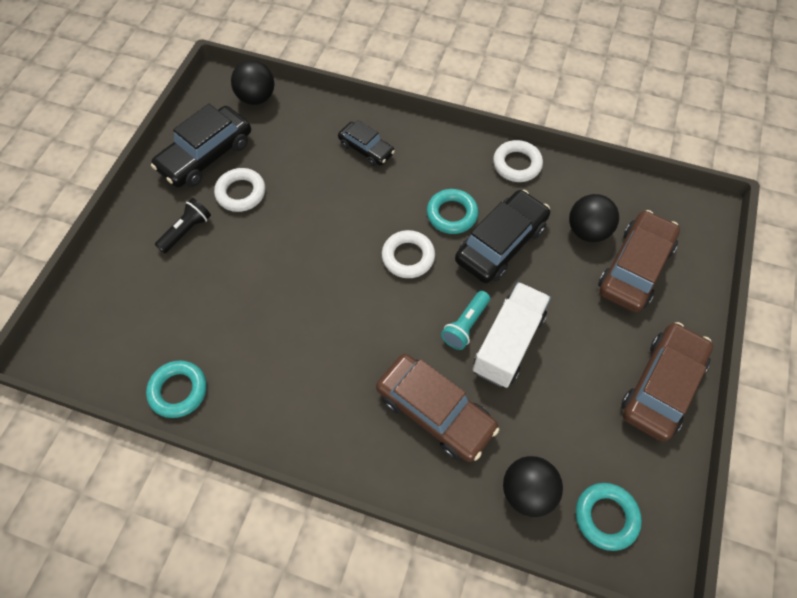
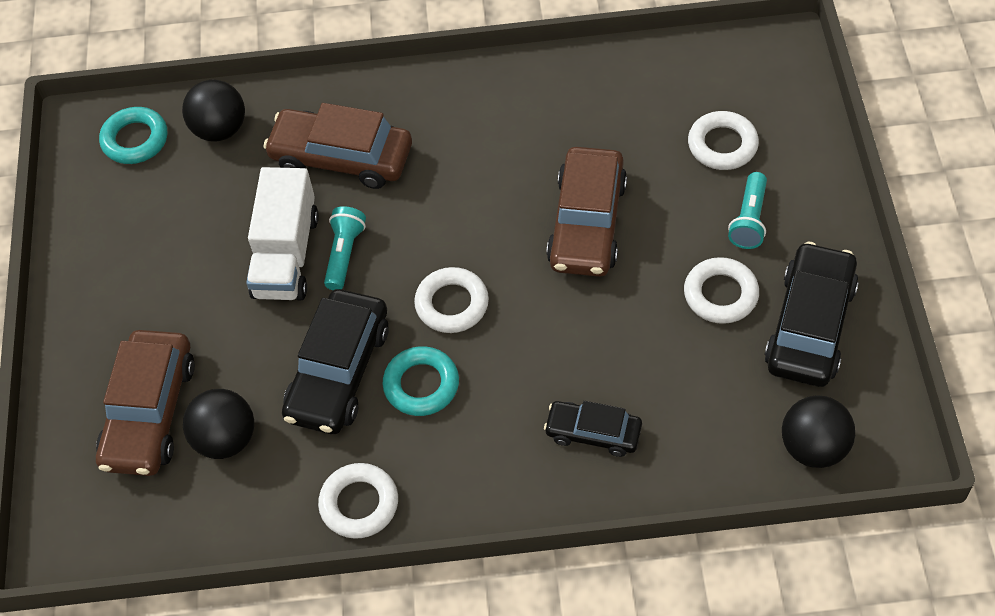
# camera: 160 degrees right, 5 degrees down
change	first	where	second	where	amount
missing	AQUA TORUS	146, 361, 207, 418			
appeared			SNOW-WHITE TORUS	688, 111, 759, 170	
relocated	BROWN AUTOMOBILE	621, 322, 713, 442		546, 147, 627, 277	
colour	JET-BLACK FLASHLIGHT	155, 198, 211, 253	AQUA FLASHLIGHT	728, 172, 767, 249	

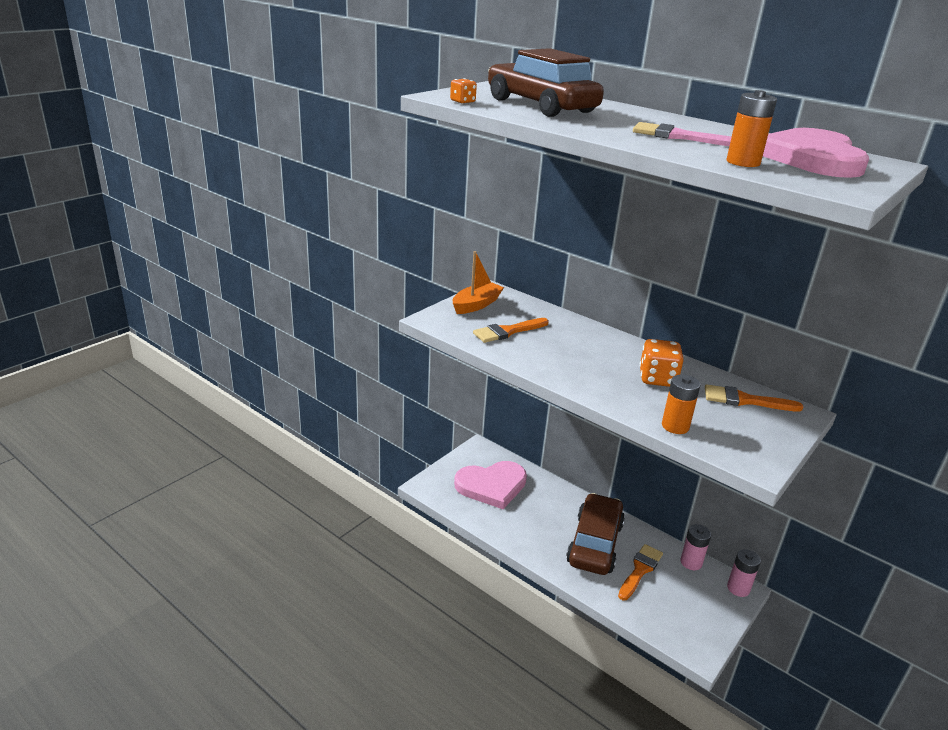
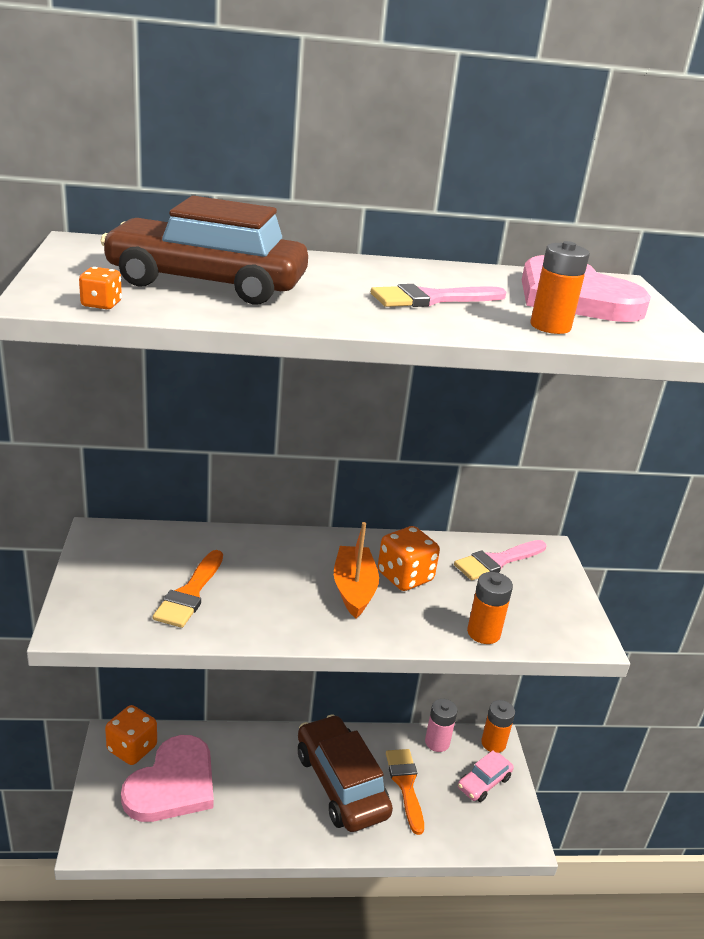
# camera: 45 degrees left, 0 degrees up
change	first	where	second	where	amount
appeared			ORANGE DIE	105, 705, 157, 765	
appeared			PINK AUTOMOBILE	458, 750, 514, 802	
relocated	ORANGE TOY BOAT	453, 251, 504, 314		334, 522, 379, 618	
colour	ORANGE BRUSH	705, 384, 803, 412	PINK BRUSH	454, 540, 546, 580	
colour	PINK POWER CELL	727, 549, 761, 597	ORANGE POWER CELL	481, 700, 515, 753	

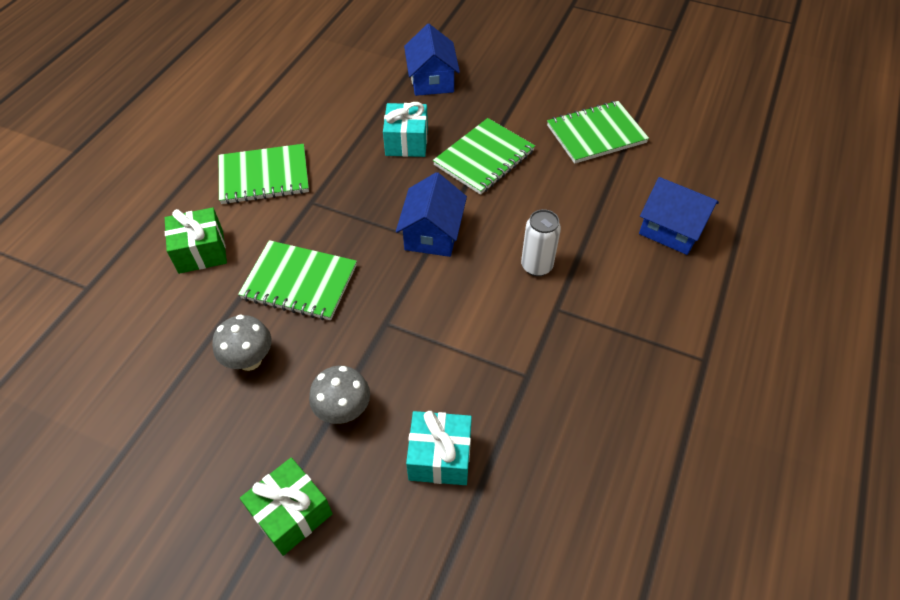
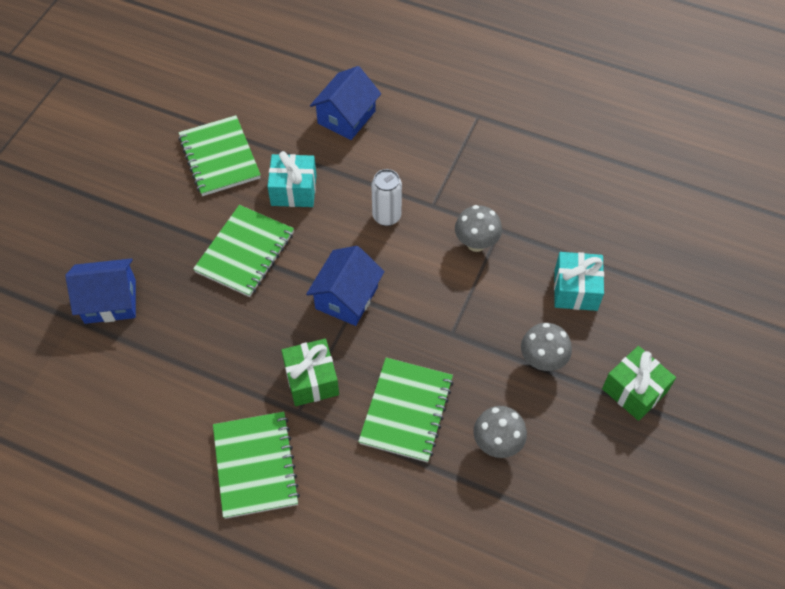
# camera: 90 degrees left, 5 degrees up
change	first	where	second	where	amount
appeared			GREY TOADSTOOL	455, 205, 502, 252	
relocated	EMERALD WRAPPED GIFT	165, 207, 227, 274		281, 339, 339, 406	
relocated	AQUA WRAPPED GIFT	383, 102, 428, 157		267, 151, 317, 207	
spun	ROYAL BLUE COTTAGE	396, 172, 467, 257		306, 246, 385, 326	75 degrees counterclockwise
spun	EMERALD NOTEPAD	433, 118, 535, 195		193, 205, 294, 297	75 degrees clockwise

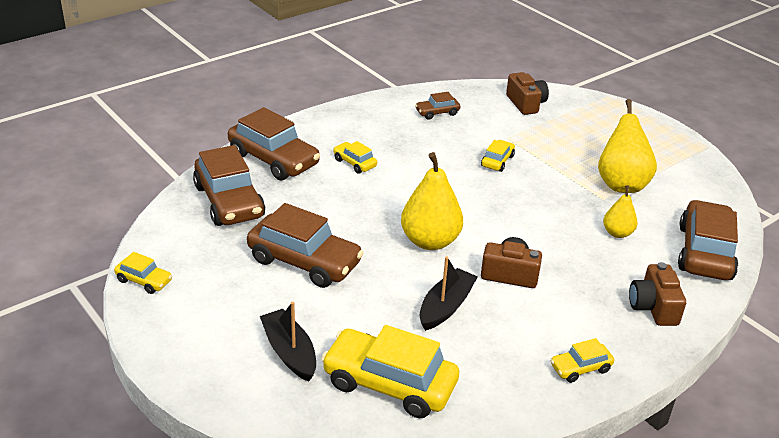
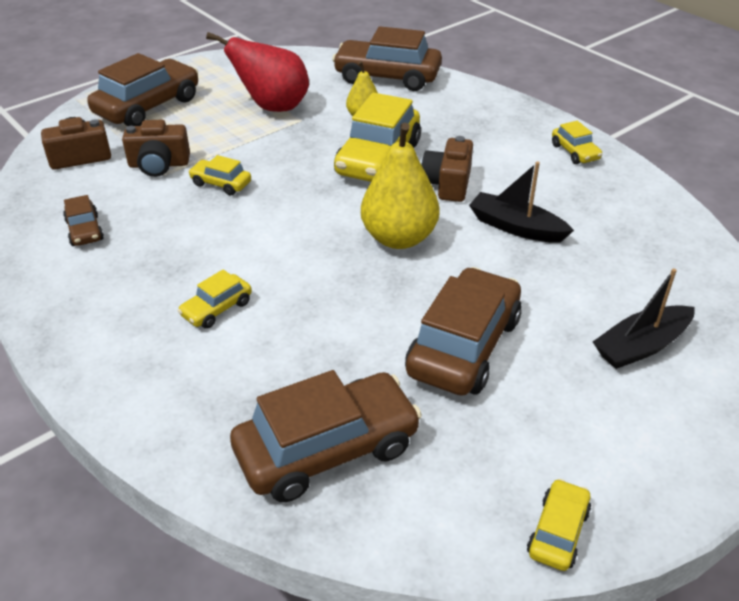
# camera: 90 degrees left, 5 degrees up
change	first	where	second	where	amount
relocated	BROWN AUTOMOBILE	228, 107, 320, 180		87, 53, 198, 127	
relocated	GOLDEN AUTOMOBILE	321, 325, 459, 418		334, 92, 421, 182	
relocated	BROWN COMPACT CAMERA	629, 262, 686, 326		122, 120, 190, 177	
colour	GOLDEN TOY PEAR	598, 99, 657, 193	SCARLET TOY PEAR	206, 32, 309, 112	

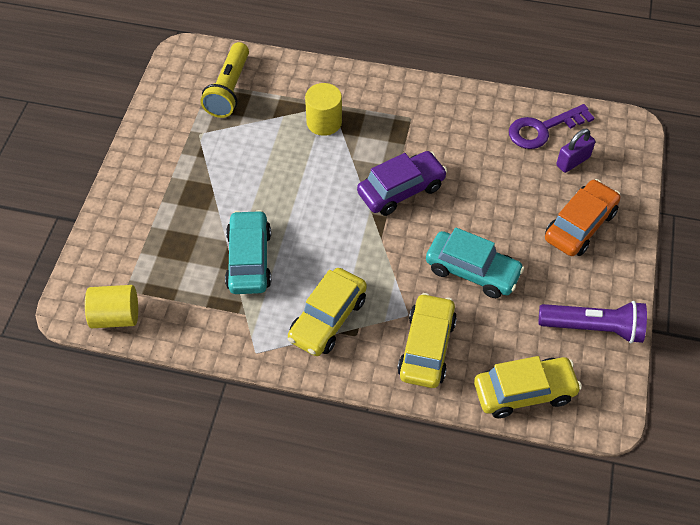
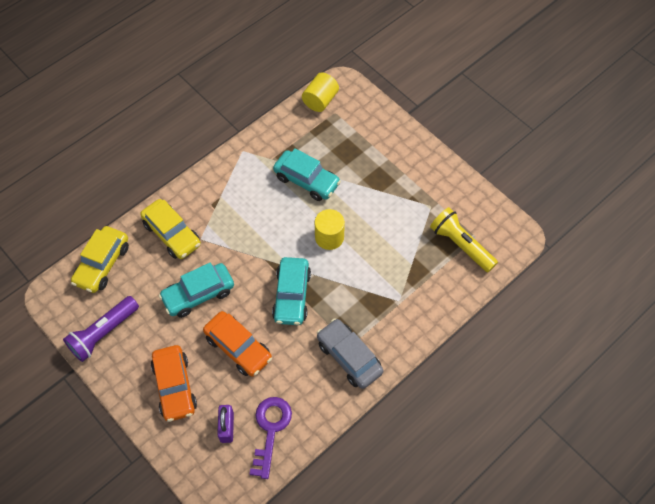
# camera: 125 degrees right, 5 degrees up
change	first	where	second	where	amount
missing	GOLDEN AUTOMOBILE	287, 268, 367, 356			
appeared			ORANGE AUTOMOBILE	203, 311, 272, 377	
appeared			GREY AUTOMOBILE	317, 318, 384, 389	
relocated	GOLDEN CYLINDER	305, 83, 342, 136		315, 209, 345, 250	
colour	ROYAL PURPLE AUTOMOBILE	357, 151, 447, 216	AQUA AUTOMOBILE	272, 257, 311, 325	

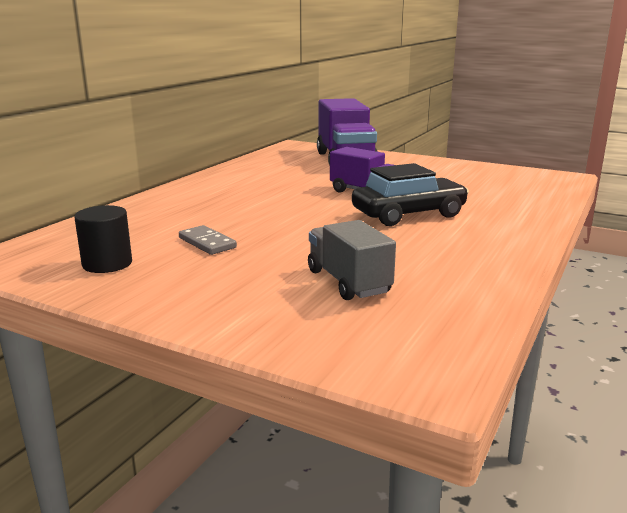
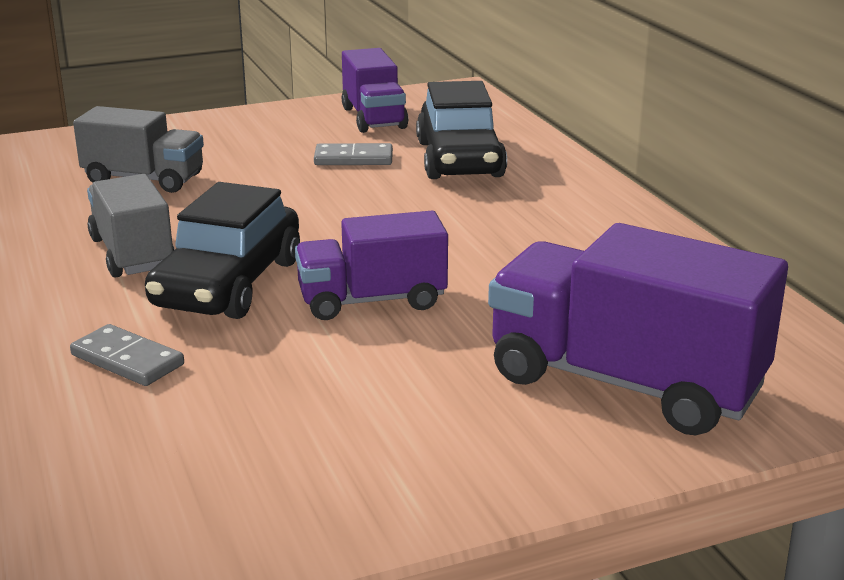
# camera: 130 degrees right, 5 degrees up
change	first	where	second	where	amount
appeared			GREY DOMINO PIECE	70, 324, 184, 386	
appeared			GREY LORRY	87, 174, 175, 278	
appeared			JET-BLACK AUTOMOBILE	416, 81, 507, 179	
exchanged	JET-BLACK CYLINDER	74, 205, 132, 273	ROYAL PURPLE LORRY	342, 48, 408, 133	

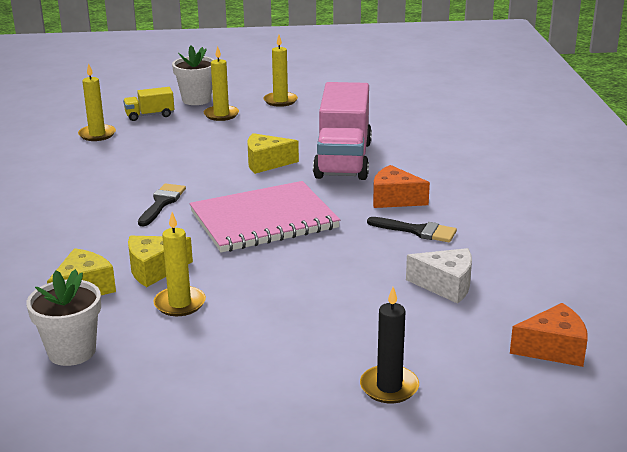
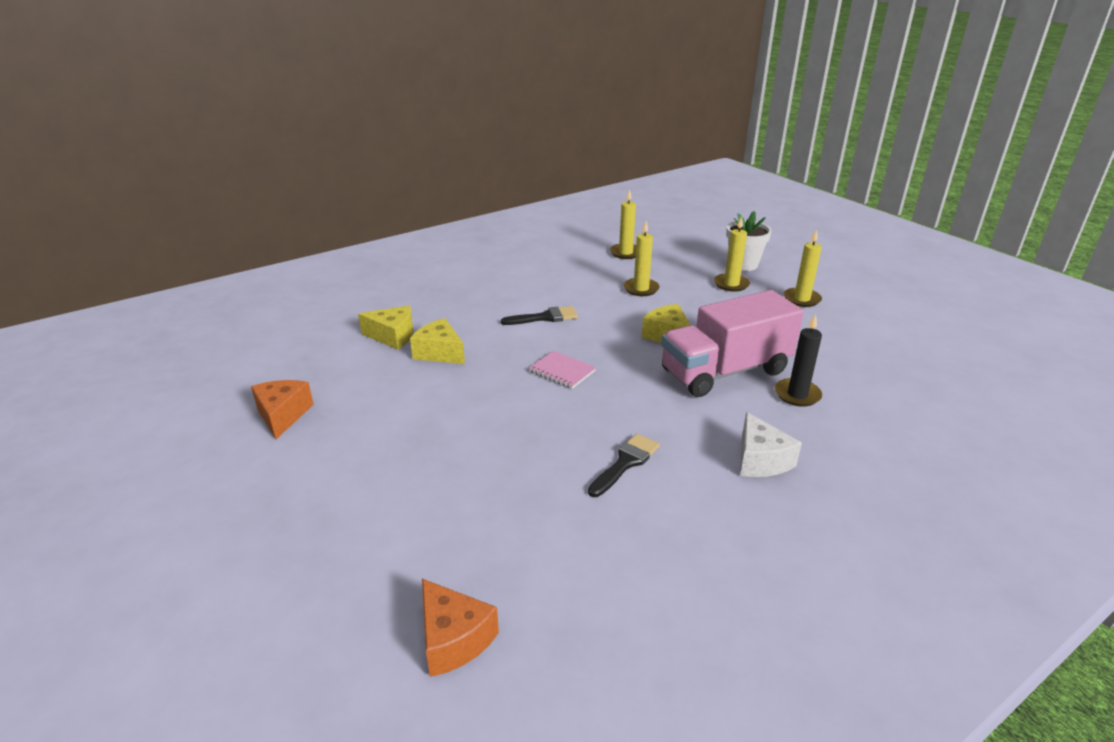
# camera: 60 degrees right, 5 degrees up
change	first	where	second	where	amount
missing	SNOW-WHITE PLANT POT	26, 269, 101, 366			
missing	GOLDEN LORRY	123, 87, 174, 121			
relocated	GOLDEN CANDLE	153, 212, 206, 316		623, 221, 660, 296	
relocated	JET-BLACK CANDLE	360, 287, 419, 403		775, 314, 822, 407	
relocated	ORANGE PIECE OF CHEESE	373, 165, 430, 208		251, 380, 314, 439	
relocated	SNOW-WHITE PIECE OF CHEESE	406, 248, 472, 304		740, 412, 802, 477	
spun	JET-BLACK BRUSH	367, 217, 457, 242		588, 434, 660, 497	135 degrees counterclockwise
size	PINK NOTEPAD	190, 181, 340, 253		529, 351, 596, 389	x0.44

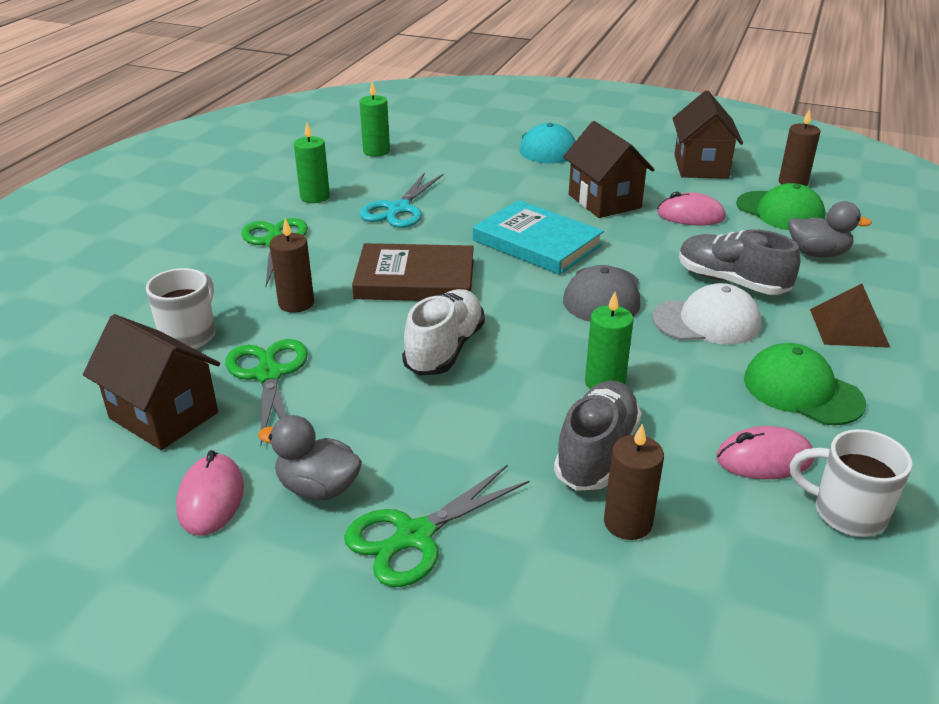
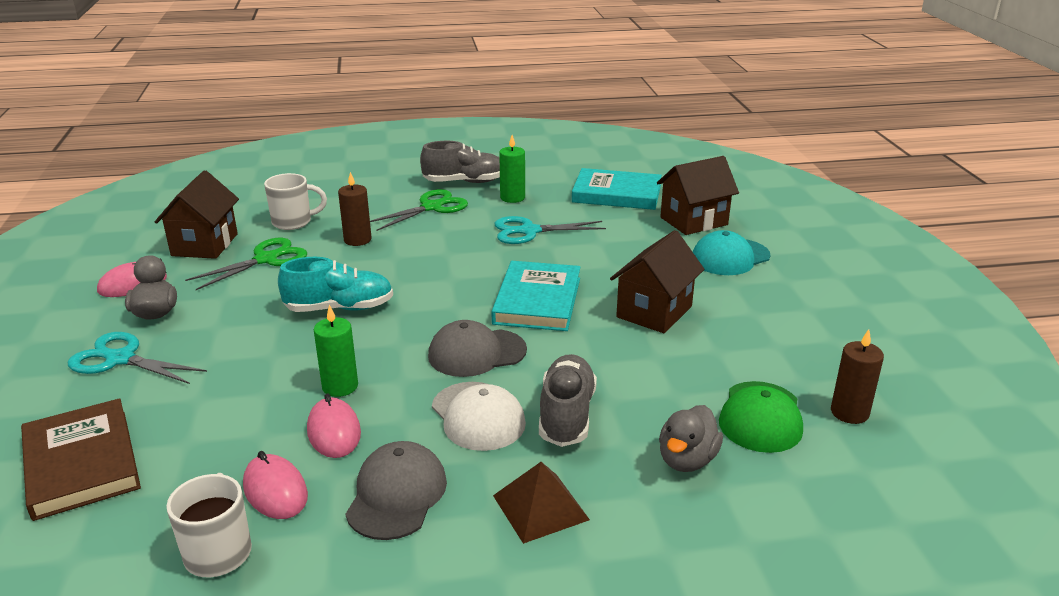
# camera: 60 degrees right, 5 degrees down
change	first	where	second	where	amount
missing	BROWN CANDLE	604, 424, 664, 540			
relocated	BROWN HARDCOVER	352, 243, 474, 301		21, 398, 141, 521	
relocated	GREY SHOE	554, 381, 642, 491		420, 141, 500, 183	
relocated	PINK PC MOUSE	657, 192, 726, 226		307, 393, 361, 458	
relocated	BROWN COTTAGE	672, 90, 743, 179		657, 156, 739, 235	
exchanged	EMERALD CANDLE	360, 82, 390, 157	AQUA HARDCOVER	572, 168, 662, 210	
colour	EMERALD PAIR OF SCISSORS	344, 464, 530, 587	AQUA PAIR OF SCISSORS	68, 332, 207, 384	
colour	SNOW-WHITE SHOE	402, 289, 485, 376	AQUA SHOE	278, 257, 393, 312	
colour	EMERALD PEAKED CAP	744, 343, 866, 425	GREY PEAKED CAP	345, 441, 447, 540	
spun	GREY DUCK	788, 201, 872, 258		659, 405, 723, 472	45 degrees clockwise

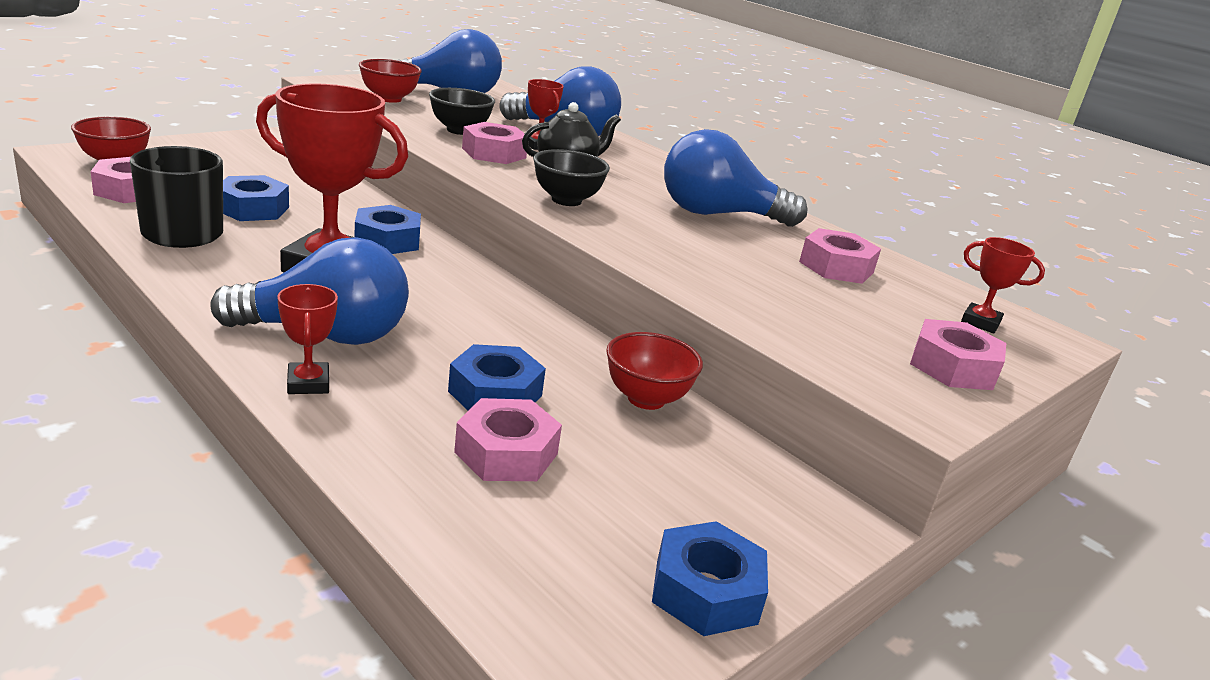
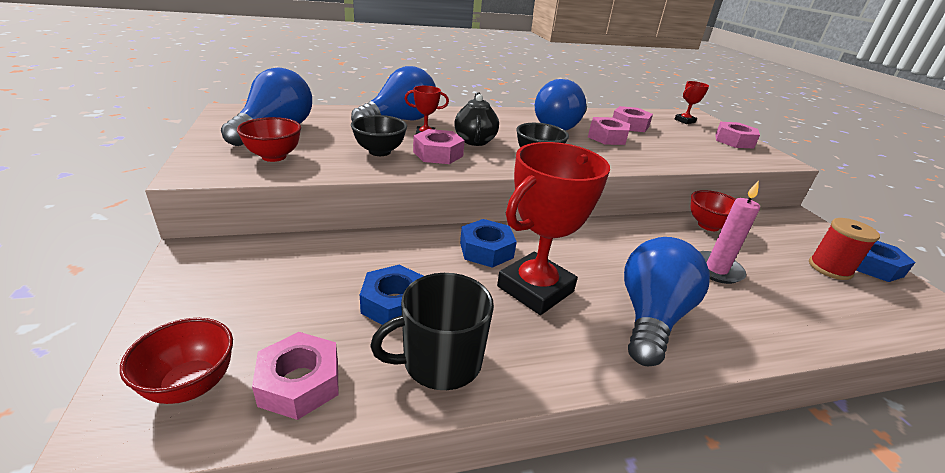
# camera: 60 degrees left, 5 degrees up
change	first	where	second	where	amount
missing	SCARLET PRIZE CUP	277, 284, 338, 394			
appeared			SCARLET REEL OF THREAD	809, 218, 880, 280	
relocated	PINK HEXAGON NUT	454, 398, 562, 481		588, 117, 630, 145	
exchanged	ROYAL BLUE HEXAGON NUT	448, 344, 546, 411	PINK CANDLE	699, 181, 760, 284	

